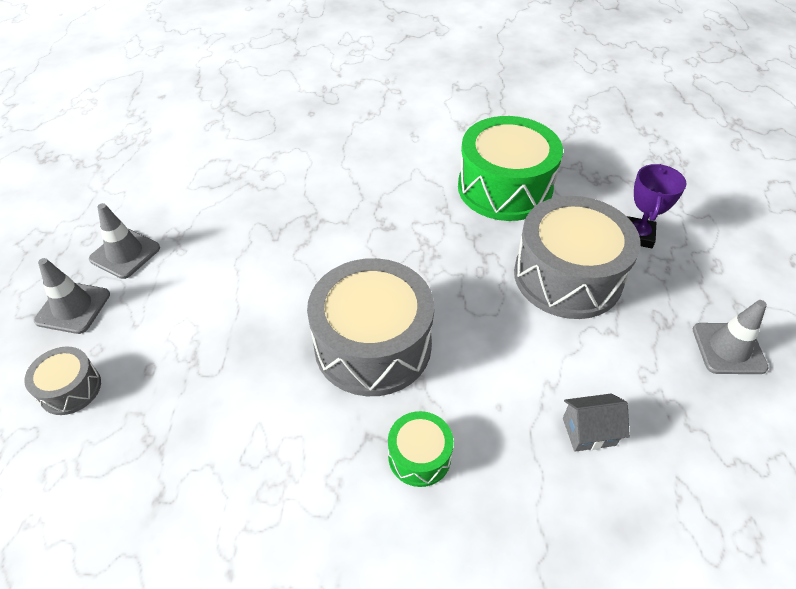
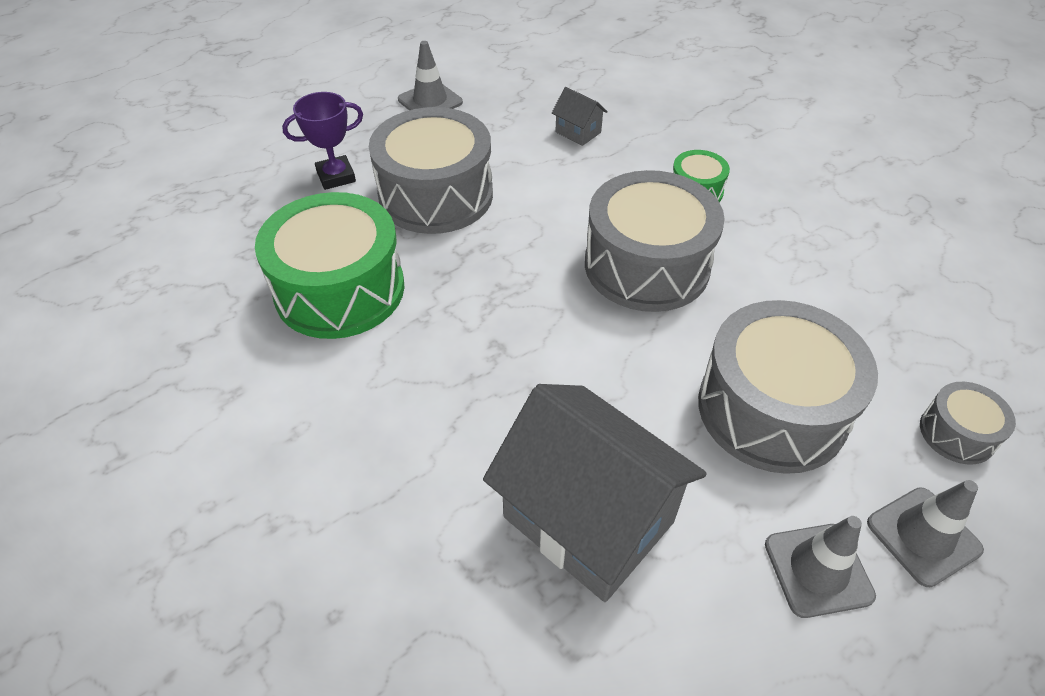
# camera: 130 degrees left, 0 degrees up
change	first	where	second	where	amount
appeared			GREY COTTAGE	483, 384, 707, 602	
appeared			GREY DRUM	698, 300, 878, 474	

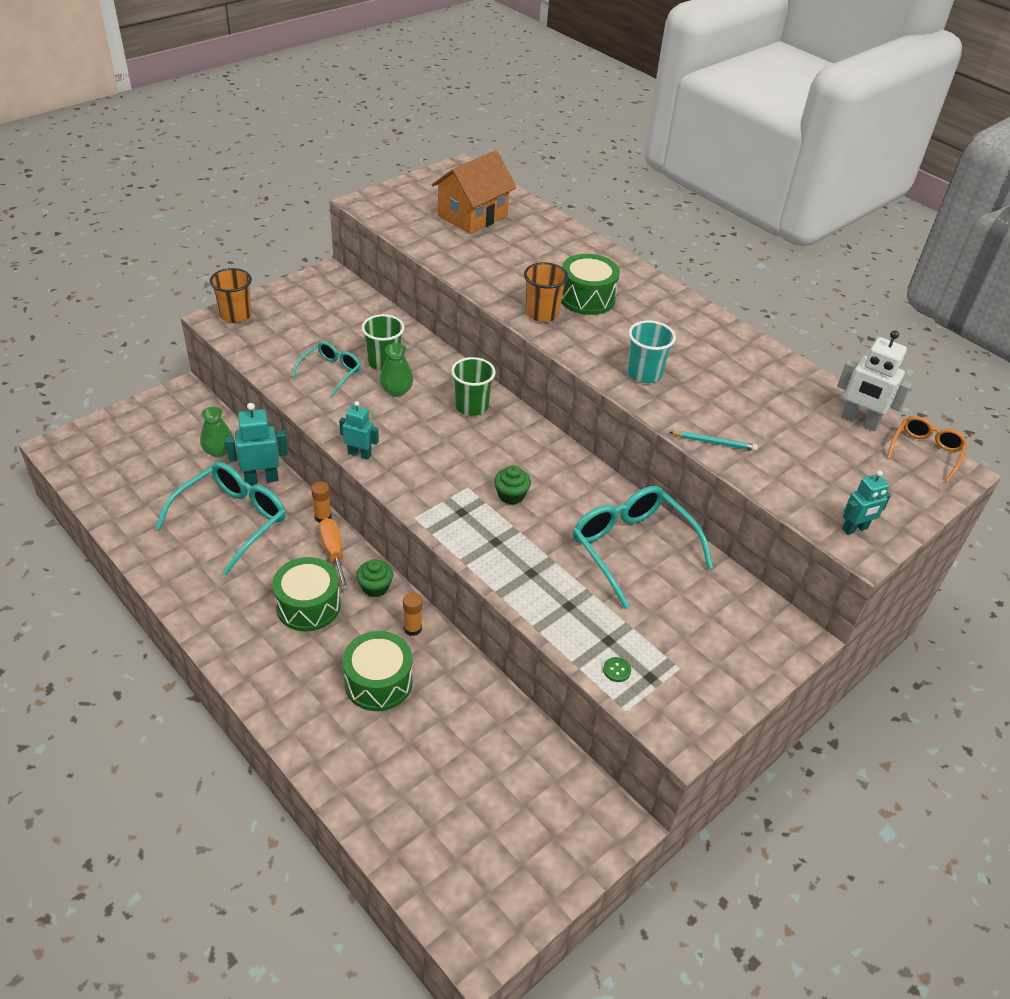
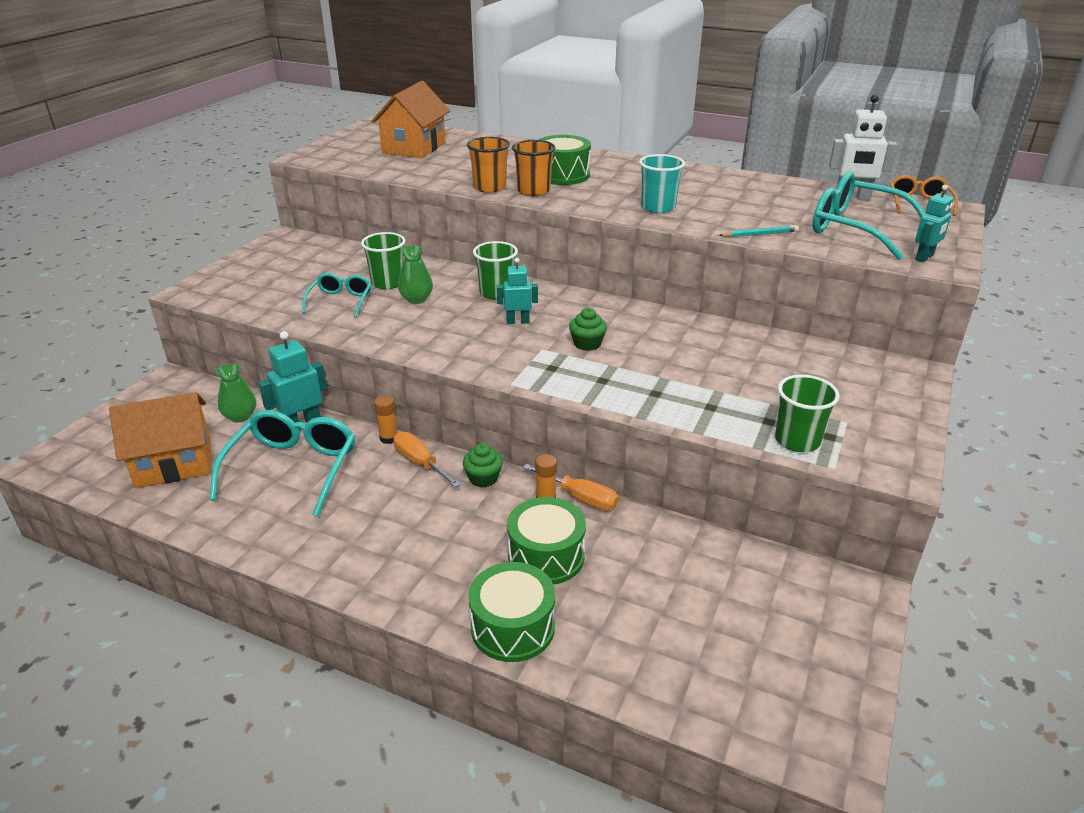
# camera: 20 degrees left, 10 degrees down
change	first	where	second	where	amount
appeared			ORANGE COTTAGE	109, 392, 211, 488	
appeared			ORANGE SCREWDRIVER	523, 464, 619, 511	
relocated	ORANGE BEAKER	210, 268, 252, 323		467, 137, 510, 193	
relocated	EMERALD DRUM	272, 557, 341, 631		469, 562, 555, 662	
relocated	AQUA TOY ROBOT	339, 401, 379, 460		497, 258, 538, 324	
relocated	AQUA SPECTACLES	573, 486, 713, 609		813, 171, 926, 260	
exchanged	EMERALD SEWING BUTTON	603, 657, 631, 682	EMERALD BEAKER	775, 375, 839, 452	

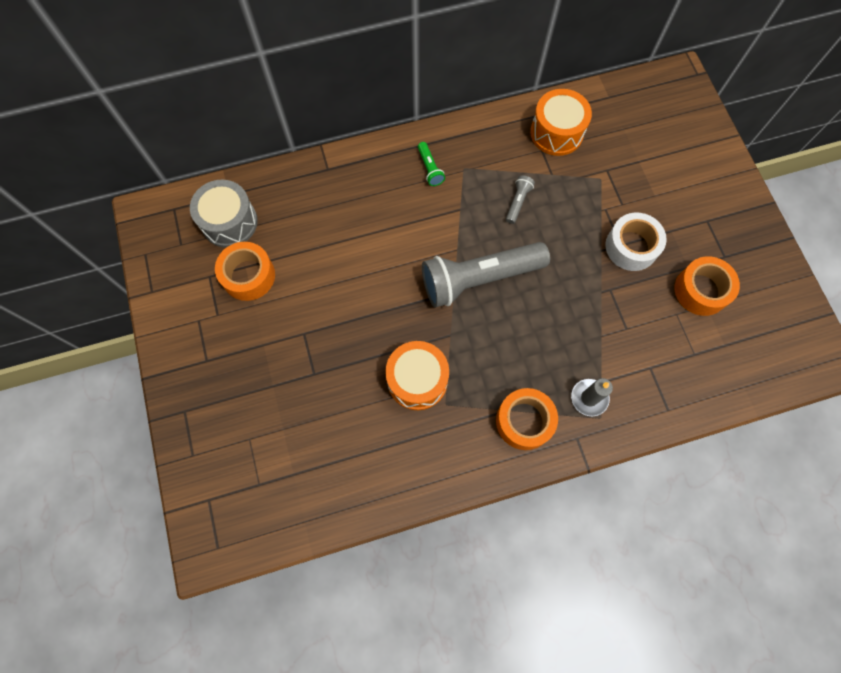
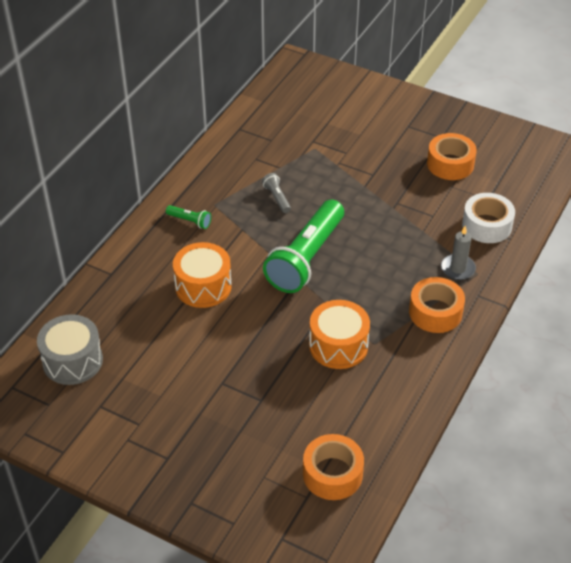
# camera: 45 degrees left, 25 degrees down
change	first	where	second	where	amount
relocated	ORANGE STICKY TAPE	215, 242, 275, 301		303, 434, 364, 500	
relocated	ORANGE DRUM	530, 89, 592, 156		173, 242, 232, 308	
relocated	SNOW-WHITE STICKY TAPE	605, 213, 667, 271		462, 193, 515, 243	
colour	GREY FLASHLIGHT	422, 242, 550, 307	EMERALD FLASHLIGHT	263, 200, 344, 293	

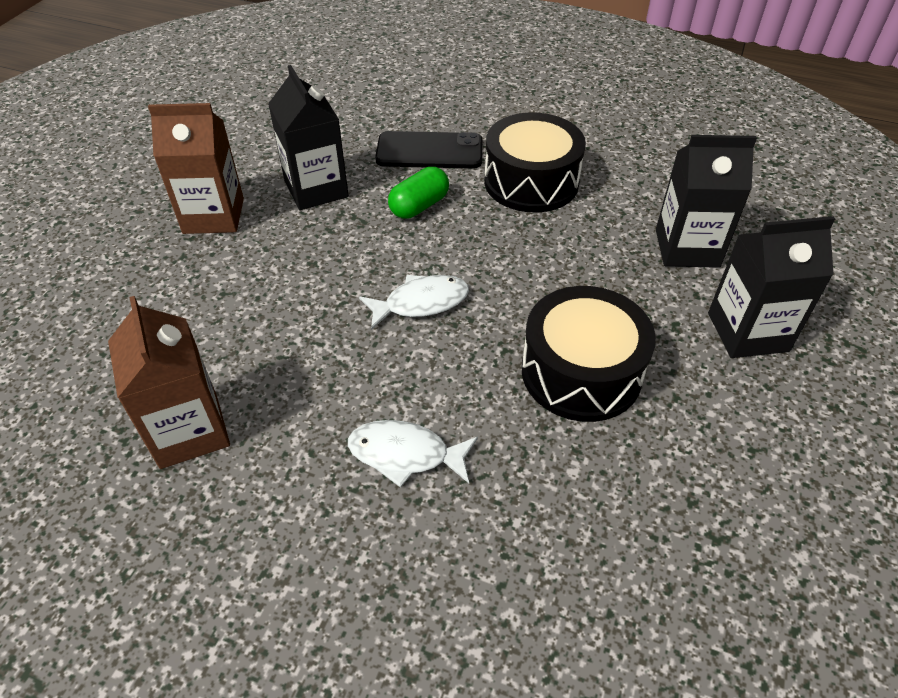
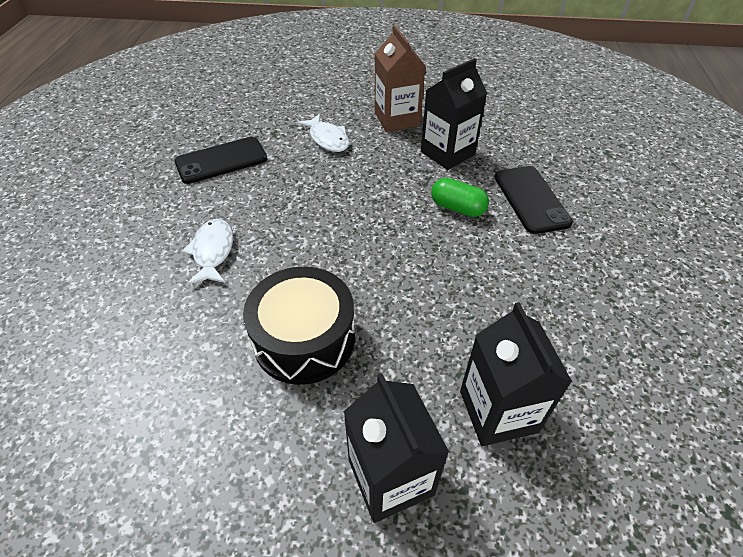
# camera: 75 degrees right, 0 degrees up
change	first	where	second	where	amount
missing	JET-BLACK DRUM	484, 112, 586, 213			
relocated	SNOW-WHITE FISH	359, 275, 469, 330		296, 113, 349, 152	
exchanged	BROWN MILK CARTON	108, 296, 230, 469	JET-BLACK SMARTPHONE	174, 137, 267, 184	

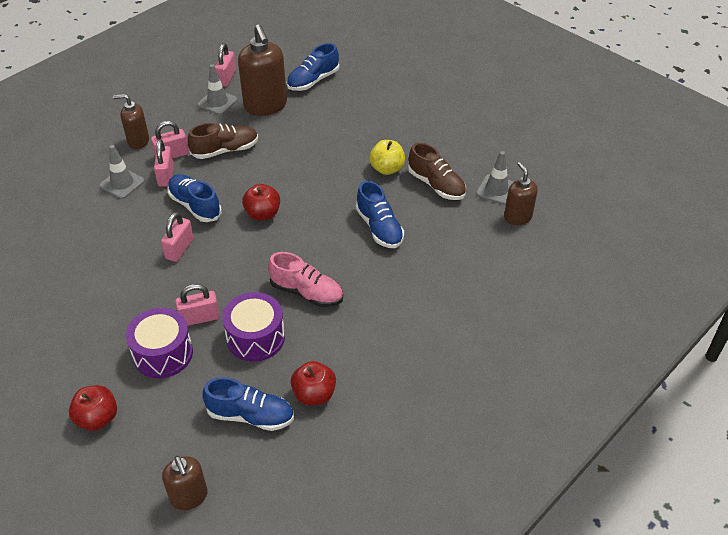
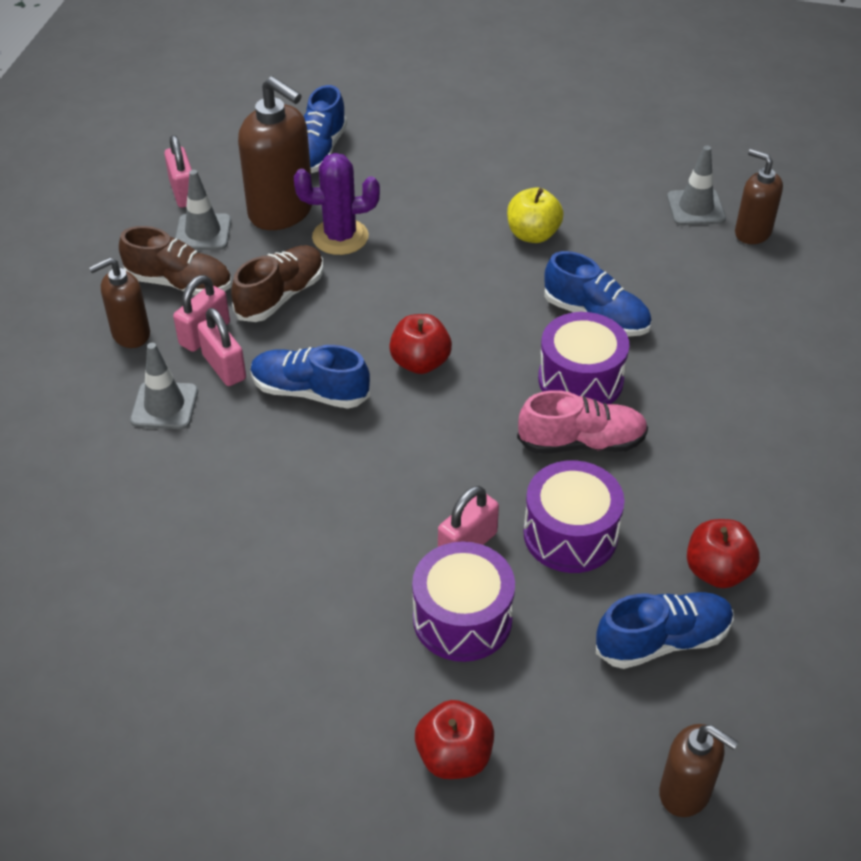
# camera: 30 degrees left, 0 degrees up
change	first	where	second	where	amount
missing	PINK LOCK	161, 212, 194, 262			
appeared			ROYAL PURPLE SAGUARO CACTUS	294, 153, 380, 255	
appeared			ROYAL PURPLE DRUM	538, 312, 629, 404	
relocated	BROWN SHOE	408, 143, 466, 200		119, 226, 232, 296	

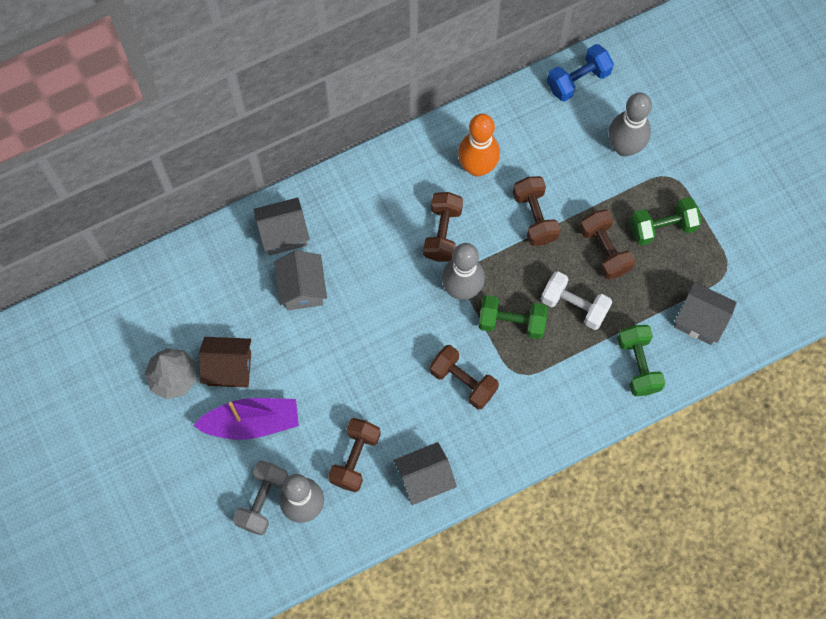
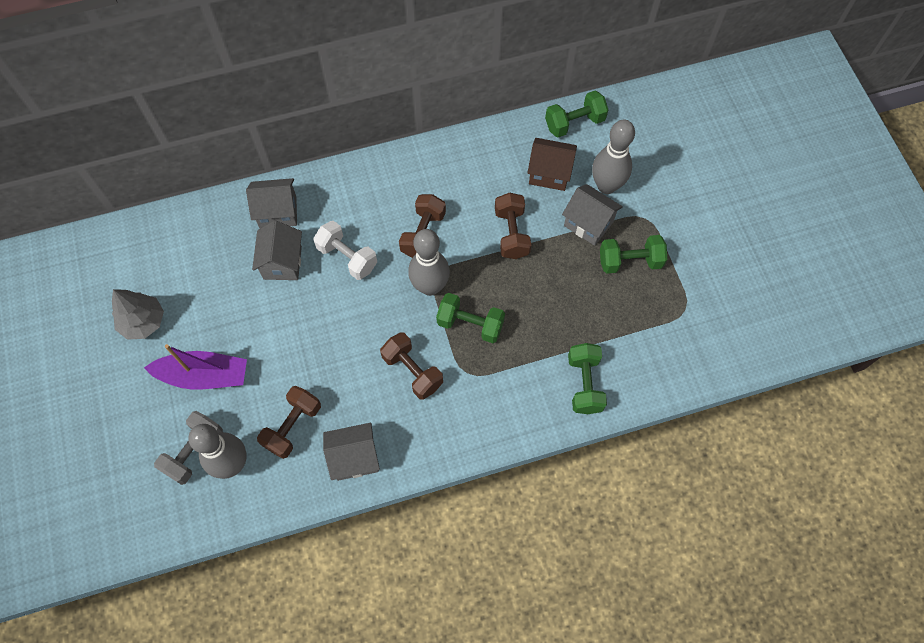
# camera: 10 degrees right, 5 degrees down
change	first	where	second	where	amount
missing	ORANGE SKITTLE	458, 114, 500, 177			
missing	BROWN FREE WEIGHT	579, 209, 635, 280			
relocated	BROWN COTTAGE	199, 337, 251, 388		527, 138, 577, 191	
relocated	SNOW-WHITE FREE WEIGHT	541, 271, 612, 330		313, 221, 377, 280	
relocated	GREY COTTAGE	674, 282, 737, 345		562, 184, 623, 246	
colour	ROYAL BLUE FREE WEIGHT	547, 44, 614, 102	EMERALD FREE WEIGHT	545, 91, 608, 137	

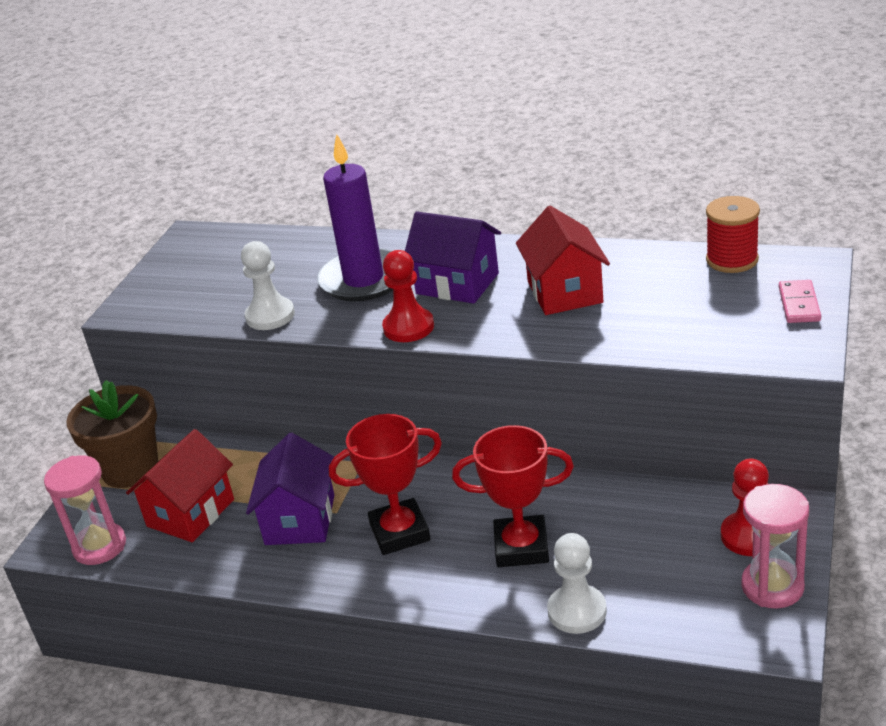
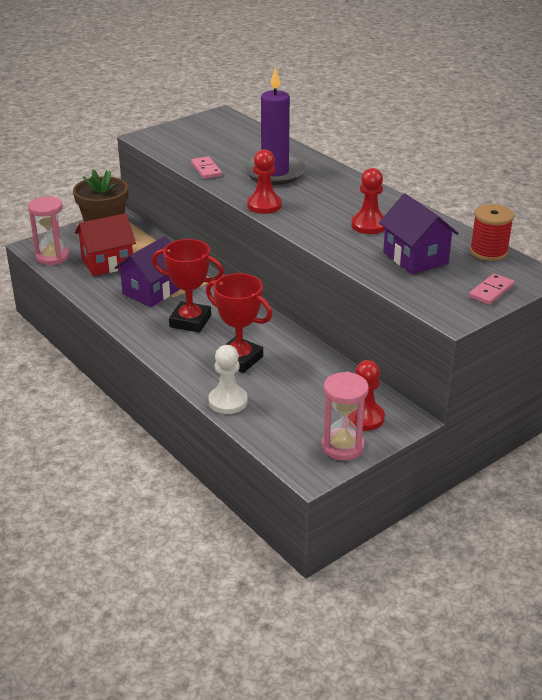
# camera: 30 degrees right, 0 degrees up
change	first	where	second	where	amount
relocated	ROYAL PURPLE COTTAGE	405, 211, 501, 304		379, 194, 459, 274	
exchanged	SNOW-WHITE PAWN	241, 241, 295, 330	PINK DOMINO PIECE	191, 156, 222, 179	
exchanged	SCARLET COTTAGE	516, 206, 610, 315	SCARLET PAWN	351, 168, 385, 234	

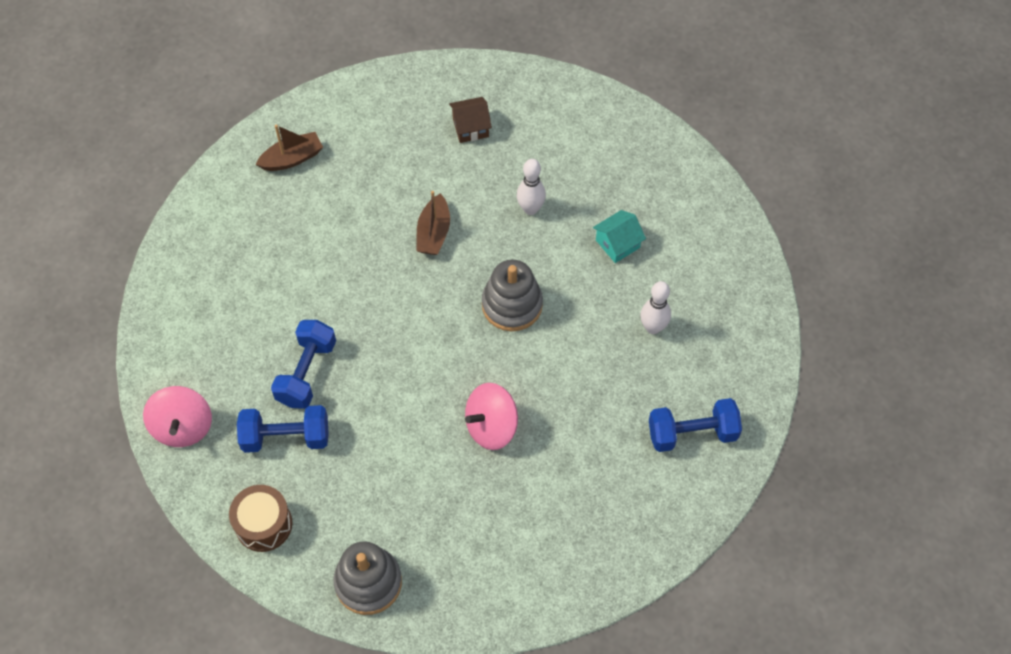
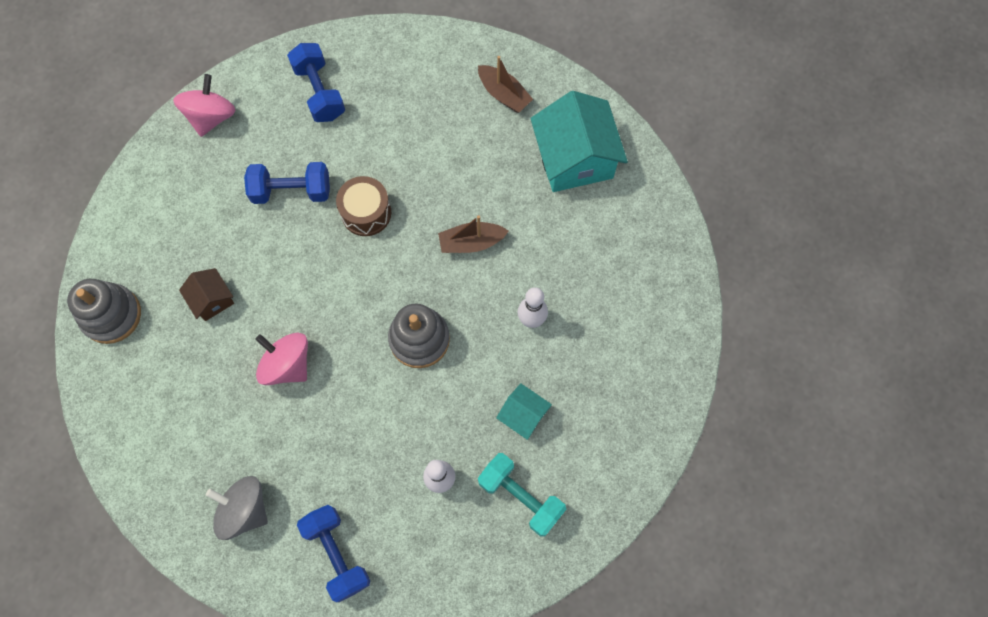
# camera: 70 degrees right, 10 degrees up
change	first	where	second	where	amount
appeared			GREY TOY TOP	206, 476, 268, 540	
appeared			AQUA FREE WEIGHT	478, 453, 566, 537	
appeared			AQUA COTTAGE	530, 91, 628, 192	
relocated	BROWN DRUM	229, 485, 292, 552		336, 176, 391, 236	
relocated	ROYAL BLUE FREE WEIGHT	237, 405, 329, 453		287, 43, 345, 122	
relocated	BROWN COTTAGE	449, 97, 492, 143		179, 268, 234, 321	
spun	PINK TOY TOP	143, 386, 212, 447		173, 74, 236, 137	135 degrees clockwise

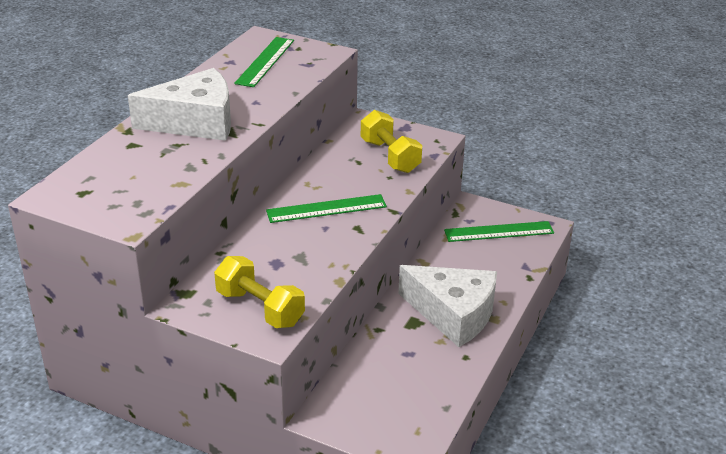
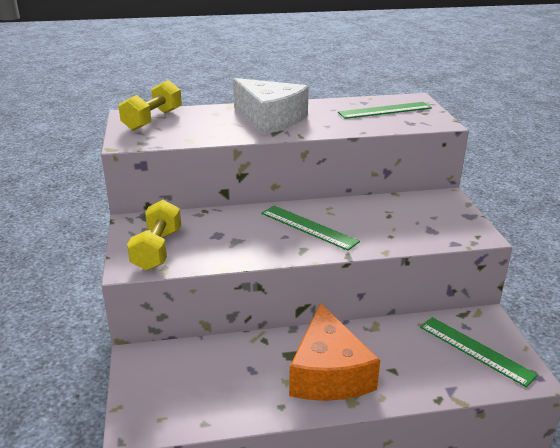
# camera: 55 degrees right, 5 degrees down
change	first	where	second	where	amount
relocated	GOLDEN FREE WEIGHT	361, 110, 422, 173		119, 80, 182, 131	
colour	SNOW-WHITE PIECE OF CHEESE	398, 265, 497, 347	ORANGE PIECE OF CHEESE	289, 303, 380, 401	

